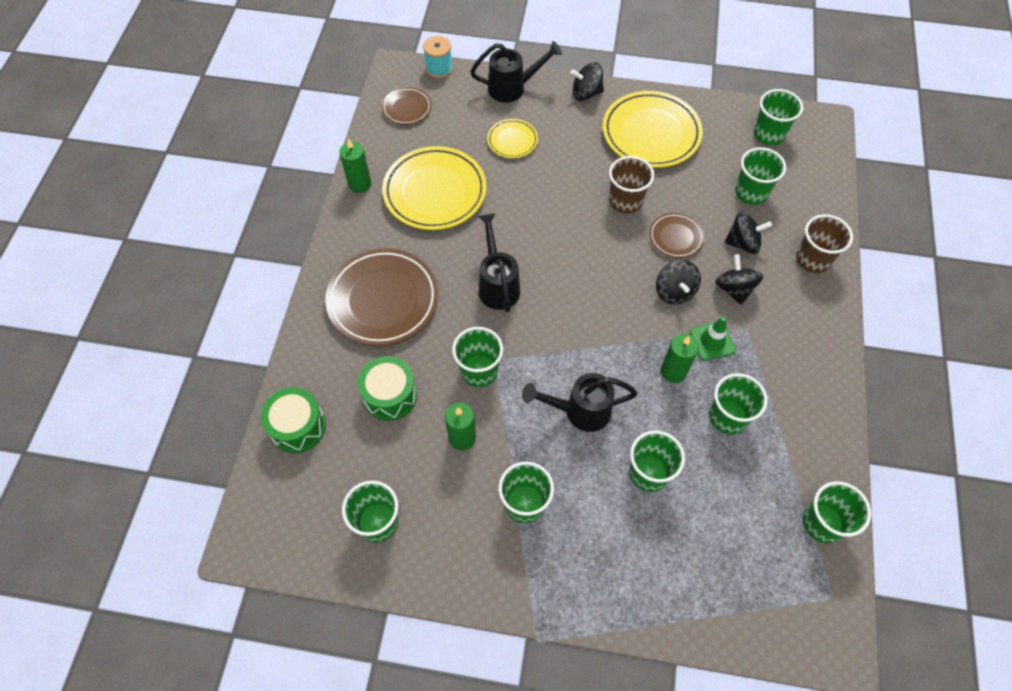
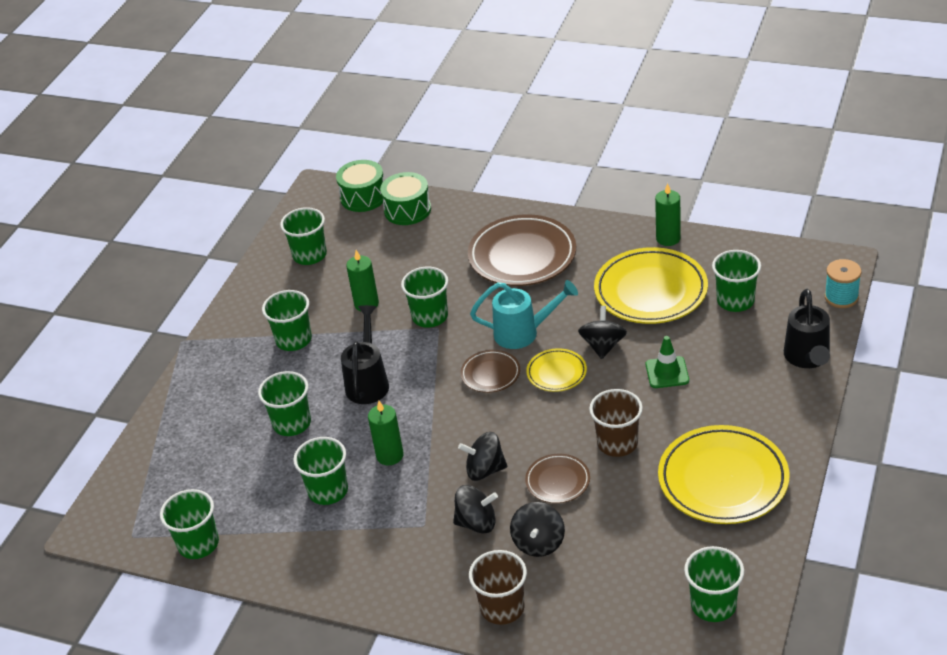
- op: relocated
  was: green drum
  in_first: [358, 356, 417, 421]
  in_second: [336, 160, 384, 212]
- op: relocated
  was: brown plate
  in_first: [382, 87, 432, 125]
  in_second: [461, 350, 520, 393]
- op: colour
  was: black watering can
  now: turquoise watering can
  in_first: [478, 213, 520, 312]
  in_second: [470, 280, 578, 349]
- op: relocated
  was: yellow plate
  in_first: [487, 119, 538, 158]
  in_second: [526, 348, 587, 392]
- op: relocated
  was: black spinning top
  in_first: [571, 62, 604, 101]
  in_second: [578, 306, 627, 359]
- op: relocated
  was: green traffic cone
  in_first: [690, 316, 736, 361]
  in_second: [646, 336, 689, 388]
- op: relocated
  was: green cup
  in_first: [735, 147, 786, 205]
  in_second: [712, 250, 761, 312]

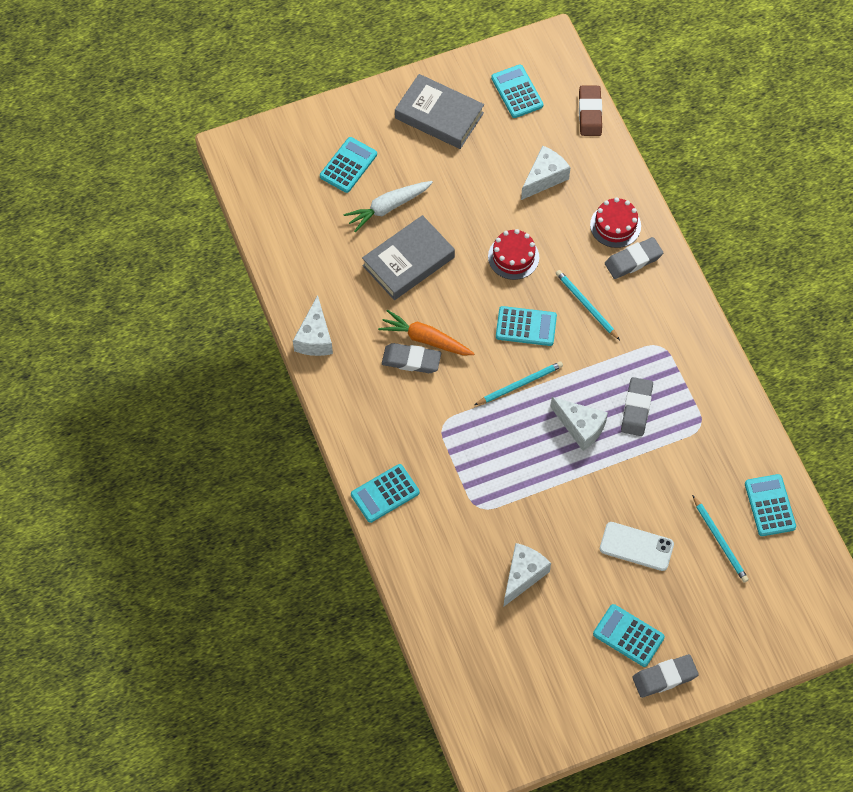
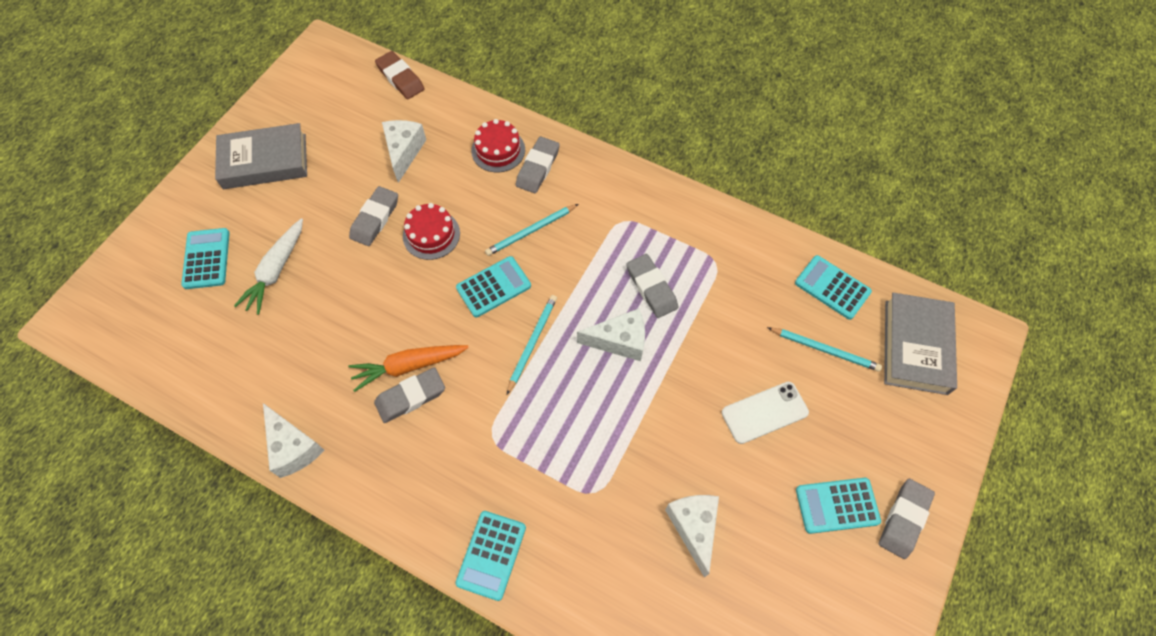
- op: appeared
  now: grey eraser
  in_second: [349, 186, 398, 246]
- op: spun
  was: turquoise pencil
  in_first: [556, 270, 620, 340]
  in_second: [485, 204, 578, 256]
  clockwise: -45
- op: relocated
  was: grey book
  in_first: [362, 215, 455, 300]
  in_second: [884, 293, 957, 395]
- op: missing
  was: turquoise calculator
  in_first: [491, 64, 543, 118]

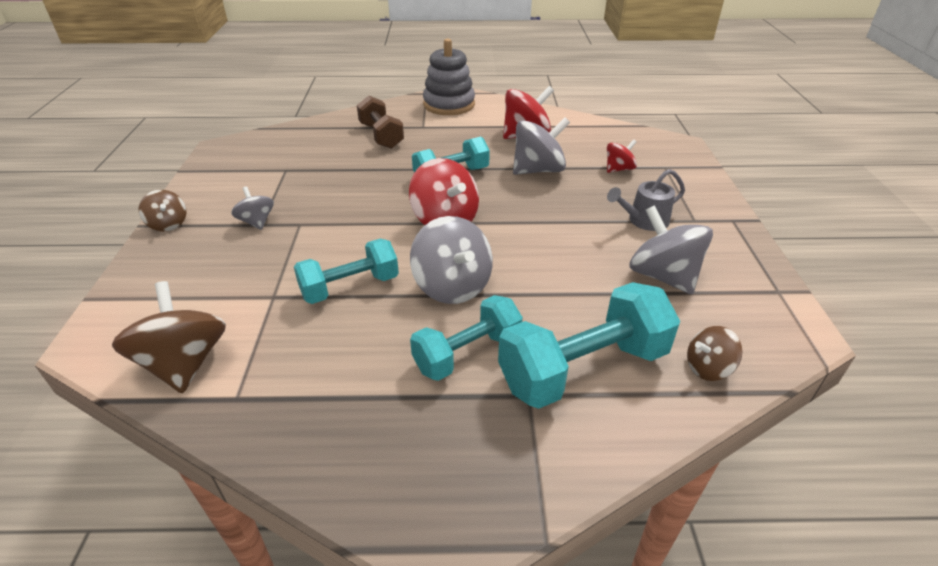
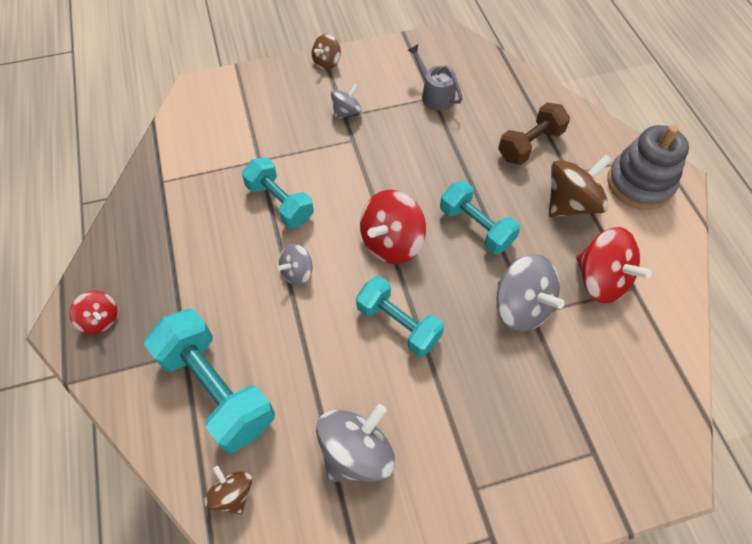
- op: relocated
  was: red spinning top
  in_first: [607, 139, 637, 173]
  in_second: [69, 291, 117, 334]
- op: size
  was: grey spinning top
  in_first: [410, 216, 493, 304]
  in_second: [278, 244, 312, 286]
  ratio: 0.56
- op: relocated
  was: turquoise dumbbell
  in_first: [410, 295, 523, 381]
  in_second: [356, 276, 444, 357]
- op: relocated
  was: grey watering can
  in_first: [607, 169, 685, 231]
  in_second: [407, 44, 463, 111]
- op: relocated
  was: brown spinning top
  in_first: [112, 281, 226, 394]
  in_second: [549, 155, 612, 217]

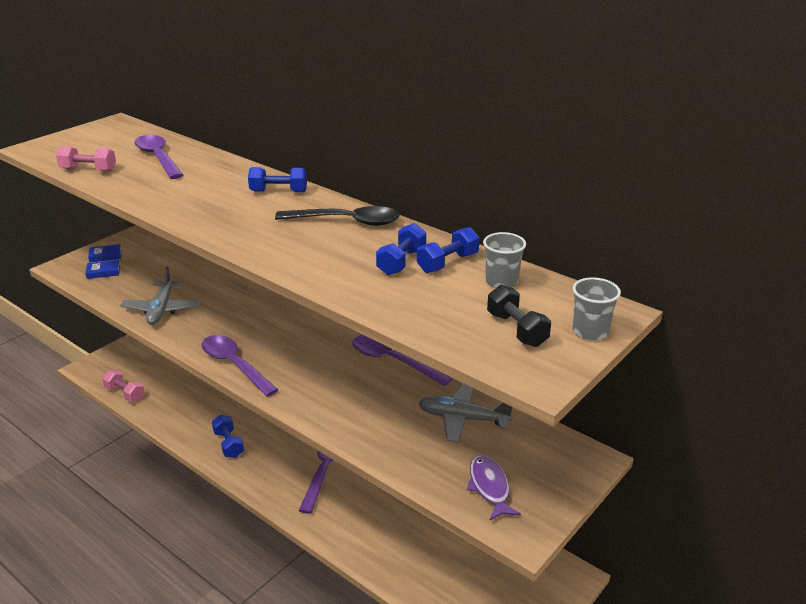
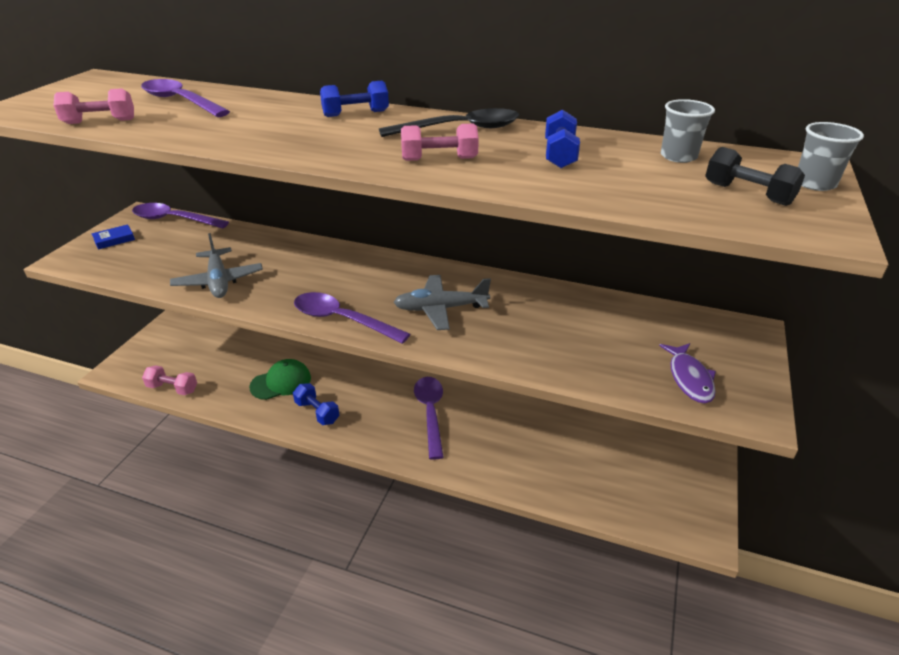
- op: relocated
  was: purple spoon
  in_first: [352, 335, 452, 386]
  in_second: [132, 203, 229, 228]
- op: appeared
  now: green cap
  in_second: [249, 359, 311, 400]
- op: relocated
  was: grey plane
  in_first: [419, 384, 513, 443]
  in_second: [393, 275, 491, 330]
- op: appeared
  now: pink dumbbell
  in_second: [401, 124, 479, 161]
- op: spun
  was: purple fish
  in_first: [467, 455, 521, 520]
  in_second: [659, 343, 716, 404]
  clockwise: -150
- op: missing
  was: blue book
  in_first: [85, 260, 120, 279]
- op: missing
  was: blue dumbbell
  in_first: [417, 227, 480, 273]

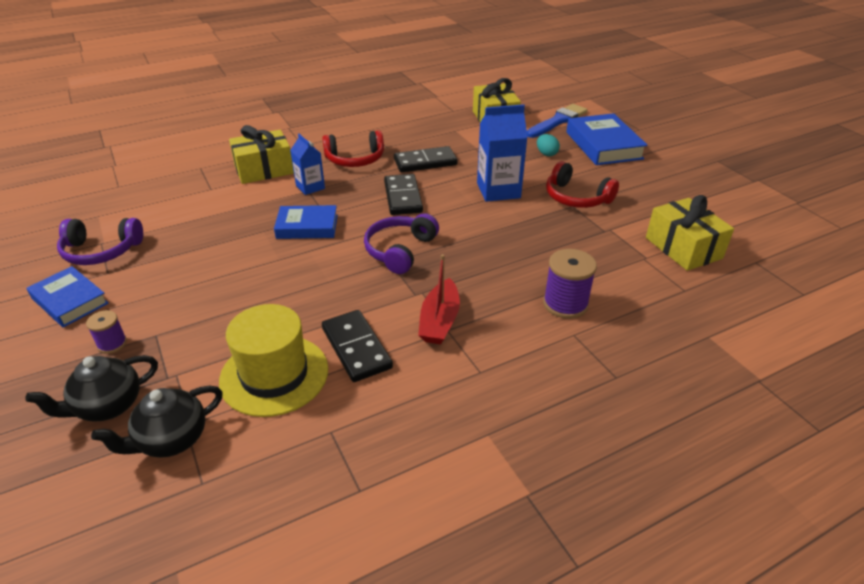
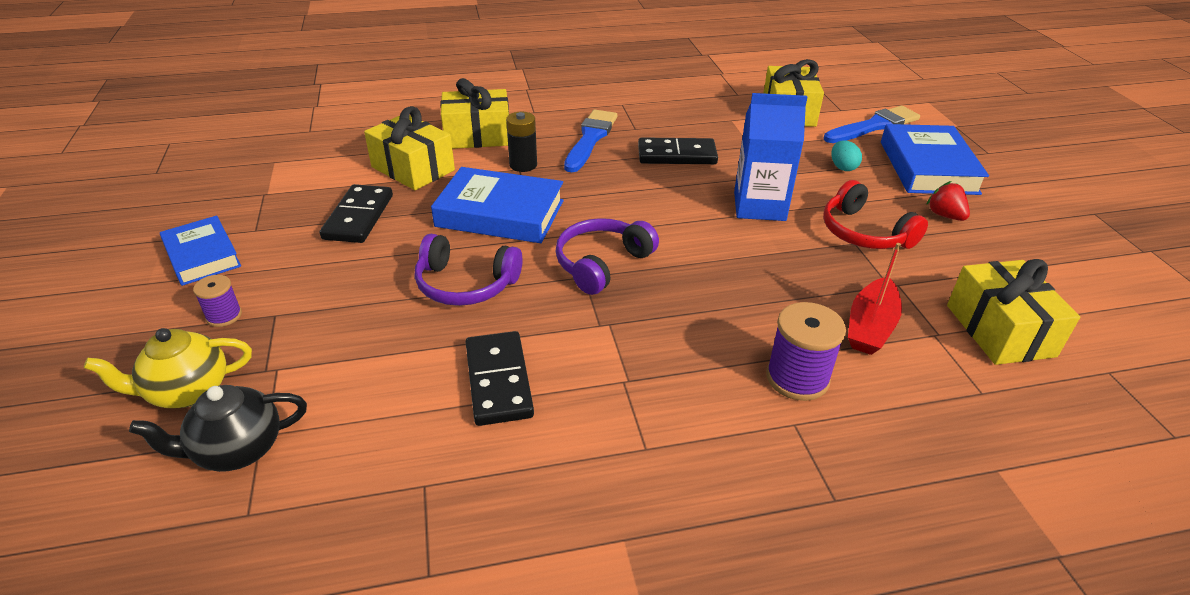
- op: colour
  was: black teapot
  now: yellow teapot
  in_first: [25, 355, 158, 422]
  in_second: [84, 328, 252, 408]
- op: relocated
  was: black domino
  in_first: [384, 174, 423, 215]
  in_second: [320, 184, 393, 243]
- op: appeared
  now: yellow gift
  in_second: [364, 106, 455, 190]
- op: relocated
  was: purple headphones
  in_first: [57, 218, 143, 265]
  in_second: [415, 234, 523, 306]
- op: size
  was: blue book
  in_first: [274, 205, 338, 239]
  in_second: [431, 167, 564, 243]
  ratio: 1.53
- op: exchanged
  was: blue carton
  now: black battery
  in_first: [290, 134, 325, 195]
  in_second: [506, 112, 537, 172]
- op: exchanged
  was: red headphones
  now: blue brush
  in_first: [322, 130, 384, 167]
  in_second: [564, 109, 617, 172]
- op: relocated
  was: red boat
  in_first: [418, 254, 460, 345]
  in_second: [848, 243, 902, 355]
- op: appeared
  now: red strawberry
  in_second: [926, 181, 970, 221]
- op: missing
  was: yellow hat
  in_first: [219, 304, 328, 417]

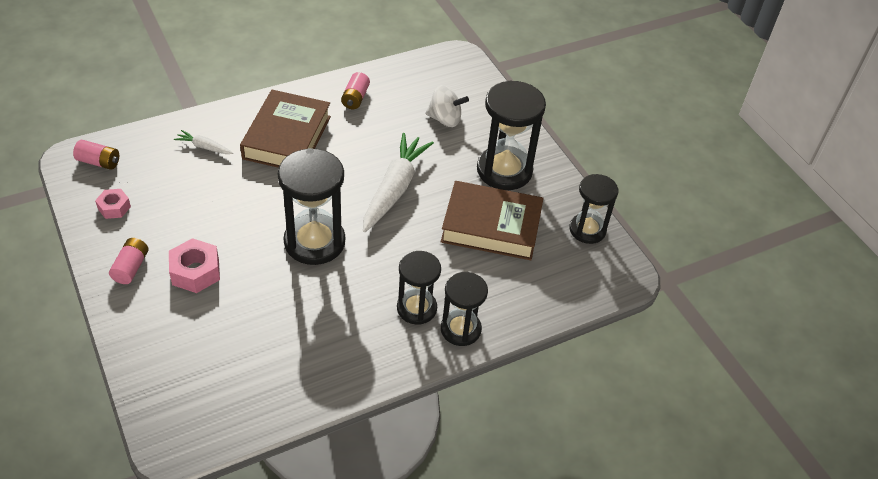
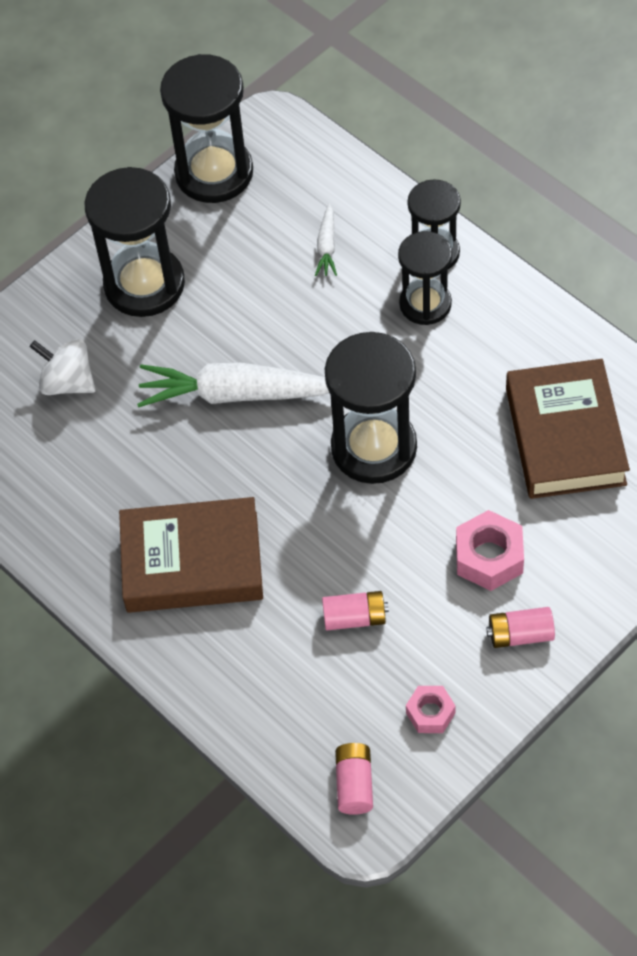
- op: spun
  was: white spinning top
  in_first: [426, 85, 469, 127]
  in_second: [30, 339, 96, 395]
  clockwise: -60
- op: size
  was: black hourglass
  in_first: [569, 174, 618, 244]
  in_second: [160, 54, 253, 203]
  ratio: 1.59
- op: relocated
  was: white carrot
  in_first: [174, 130, 233, 154]
  in_second: [315, 203, 337, 276]
- op: relocated
  was: pink battery
  in_first: [341, 72, 370, 109]
  in_second: [322, 591, 389, 630]
- op: relocated
  was: brown book
  in_first: [441, 181, 544, 260]
  in_second: [506, 359, 630, 499]

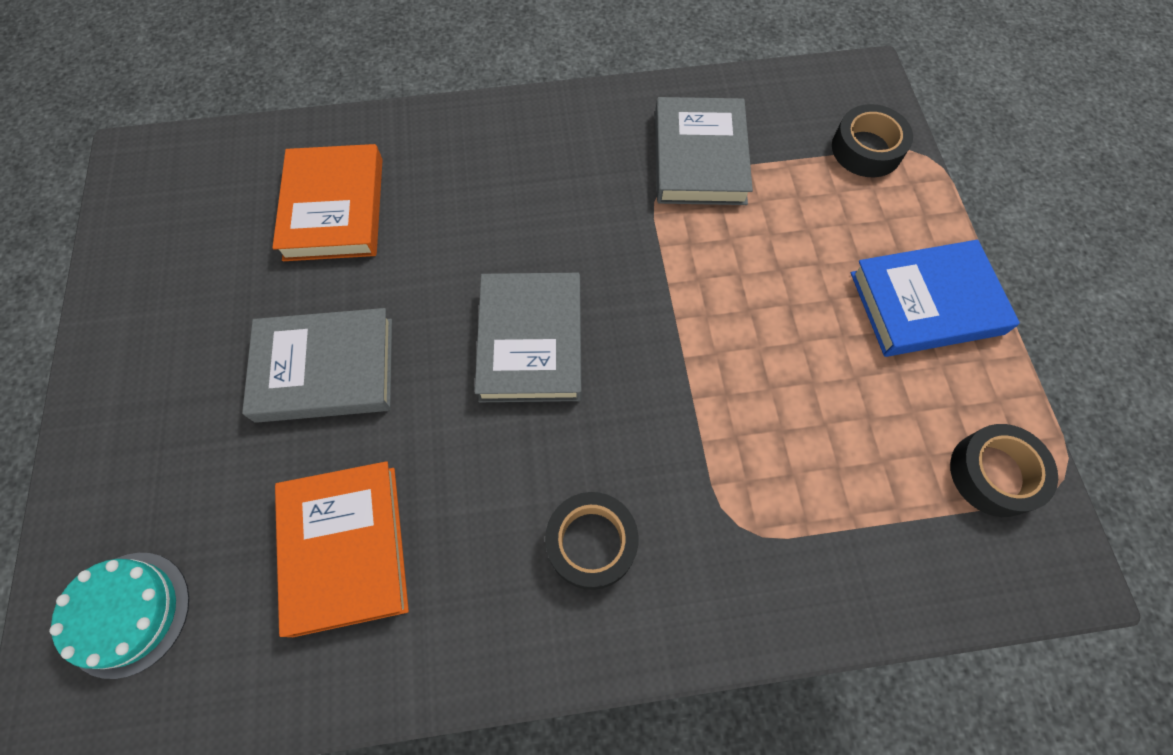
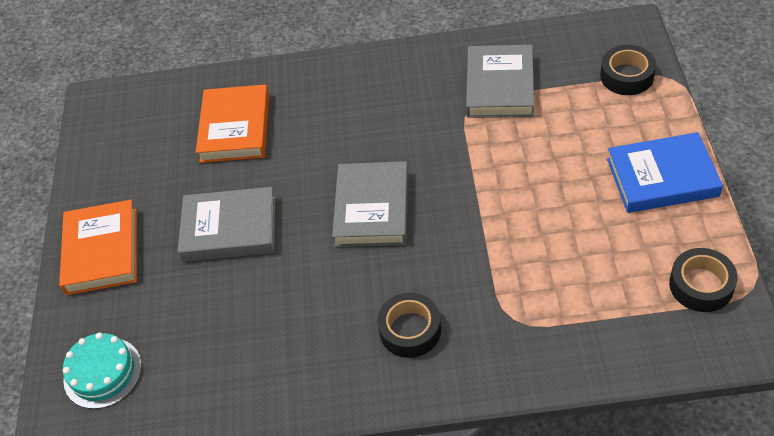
- op: relocated
  was: orange book
  in_first: [275, 461, 409, 637]
  in_second: [59, 200, 137, 295]

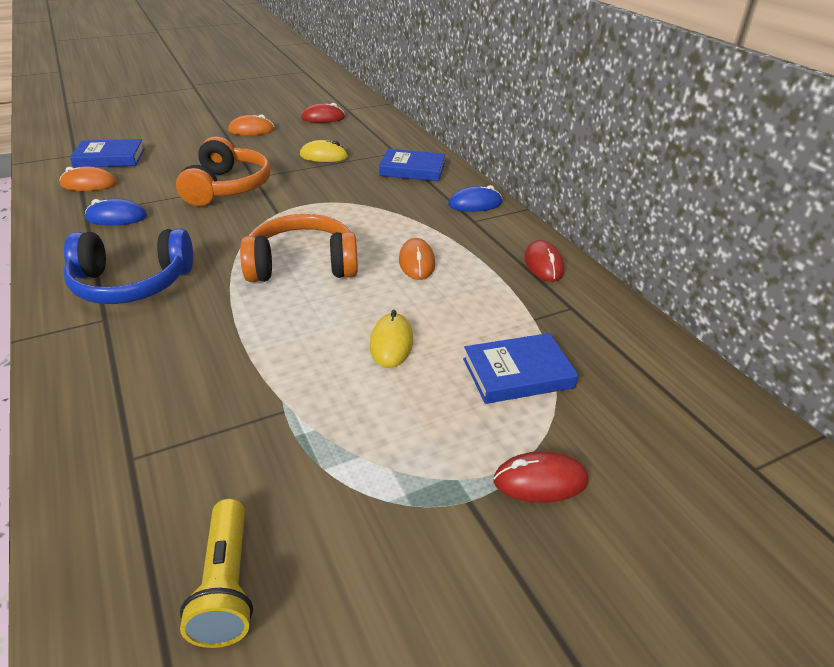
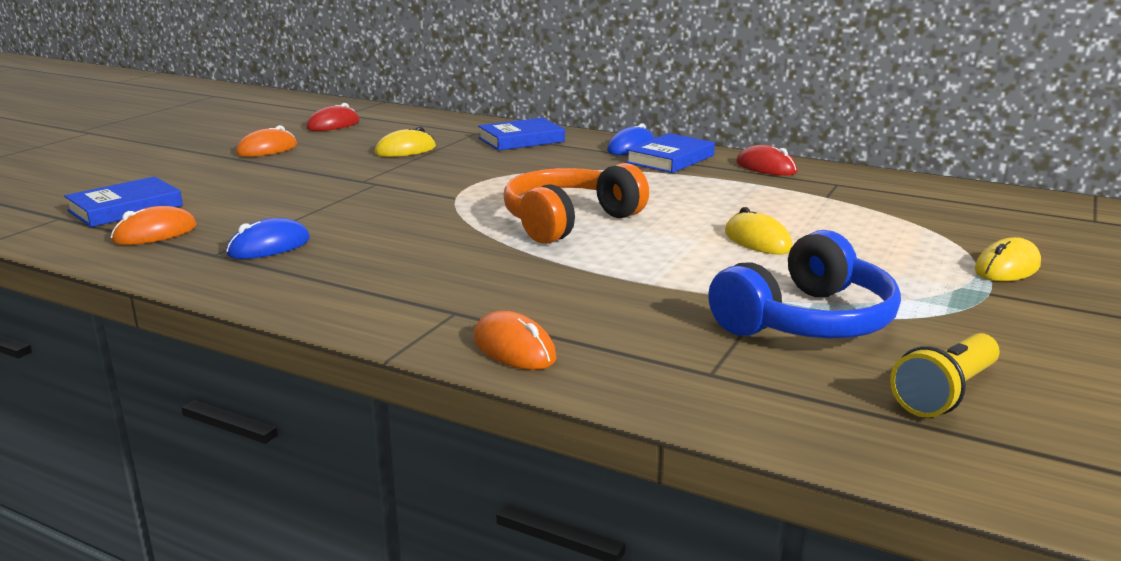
- op: relocated
  was: orange mouse
  in_first: [399, 238, 435, 280]
  in_second: [474, 311, 557, 370]
- op: relocated
  was: blue book
  in_first: [463, 333, 578, 404]
  in_second: [626, 133, 715, 173]
- op: relocated
  was: blue headphones
  in_first: [63, 228, 193, 304]
  in_second: [708, 230, 901, 338]
- op: spun
  was: yellow flashlight
  in_first: [180, 499, 253, 648]
  in_second: [890, 333, 1000, 417]
  clockwise: 90
- op: colour
  was: red mouse
  now: yellow mouse
  in_first: [493, 451, 588, 503]
  in_second: [975, 237, 1041, 281]
- op: missing
  was: orange headphones
  in_first: [176, 137, 271, 206]

